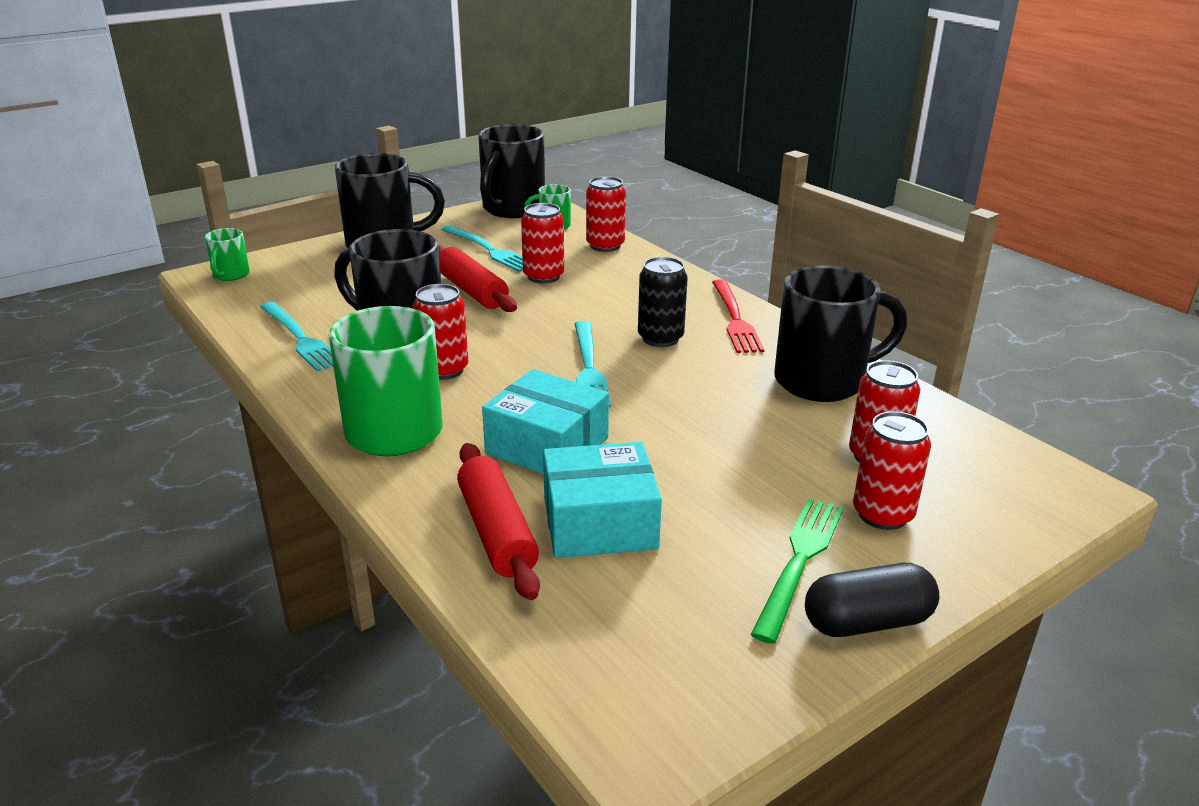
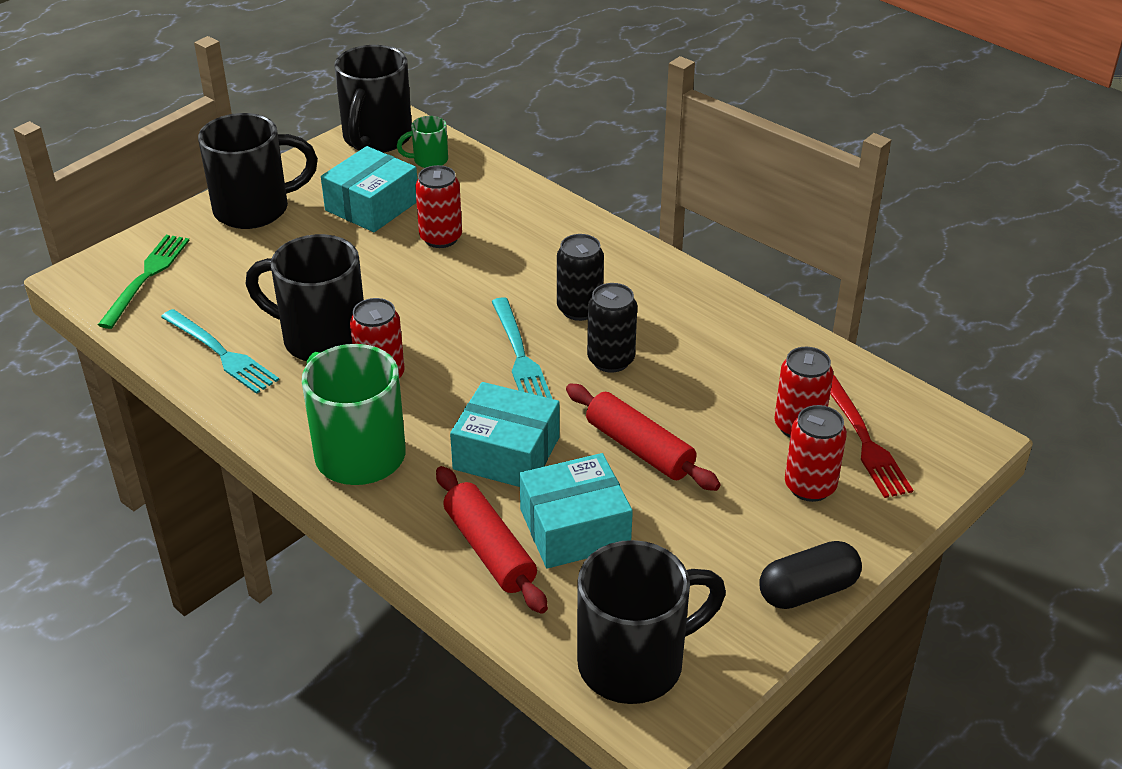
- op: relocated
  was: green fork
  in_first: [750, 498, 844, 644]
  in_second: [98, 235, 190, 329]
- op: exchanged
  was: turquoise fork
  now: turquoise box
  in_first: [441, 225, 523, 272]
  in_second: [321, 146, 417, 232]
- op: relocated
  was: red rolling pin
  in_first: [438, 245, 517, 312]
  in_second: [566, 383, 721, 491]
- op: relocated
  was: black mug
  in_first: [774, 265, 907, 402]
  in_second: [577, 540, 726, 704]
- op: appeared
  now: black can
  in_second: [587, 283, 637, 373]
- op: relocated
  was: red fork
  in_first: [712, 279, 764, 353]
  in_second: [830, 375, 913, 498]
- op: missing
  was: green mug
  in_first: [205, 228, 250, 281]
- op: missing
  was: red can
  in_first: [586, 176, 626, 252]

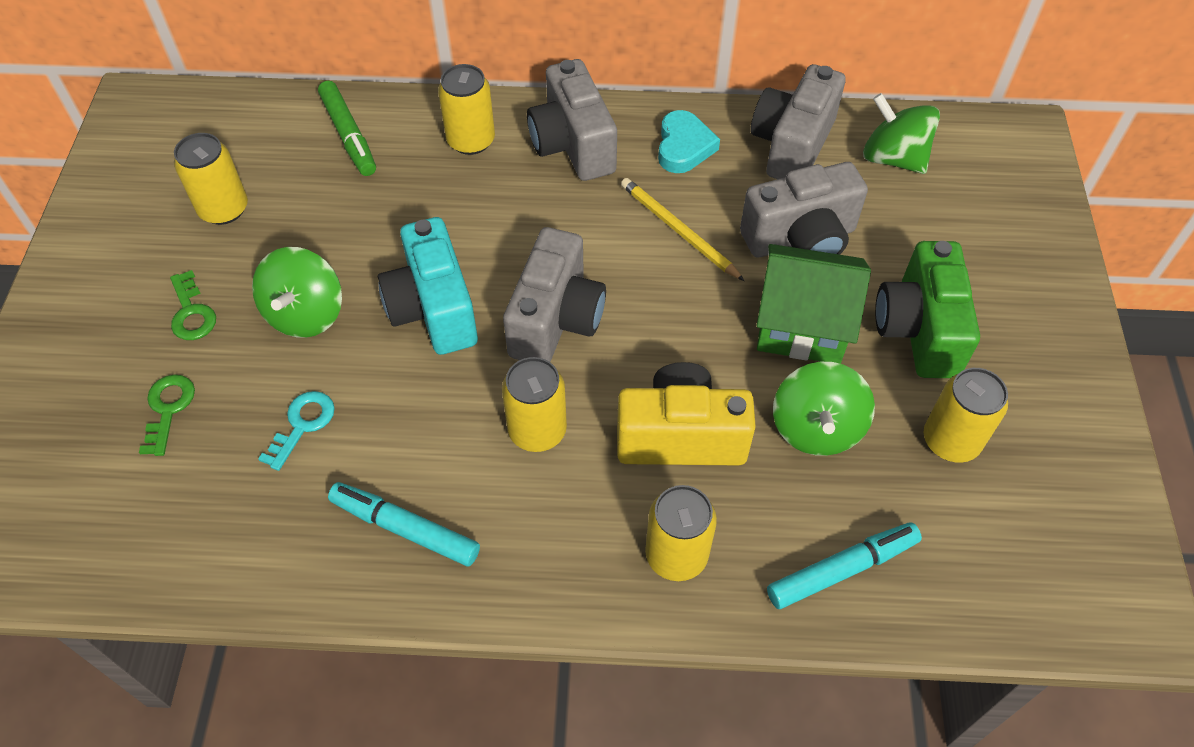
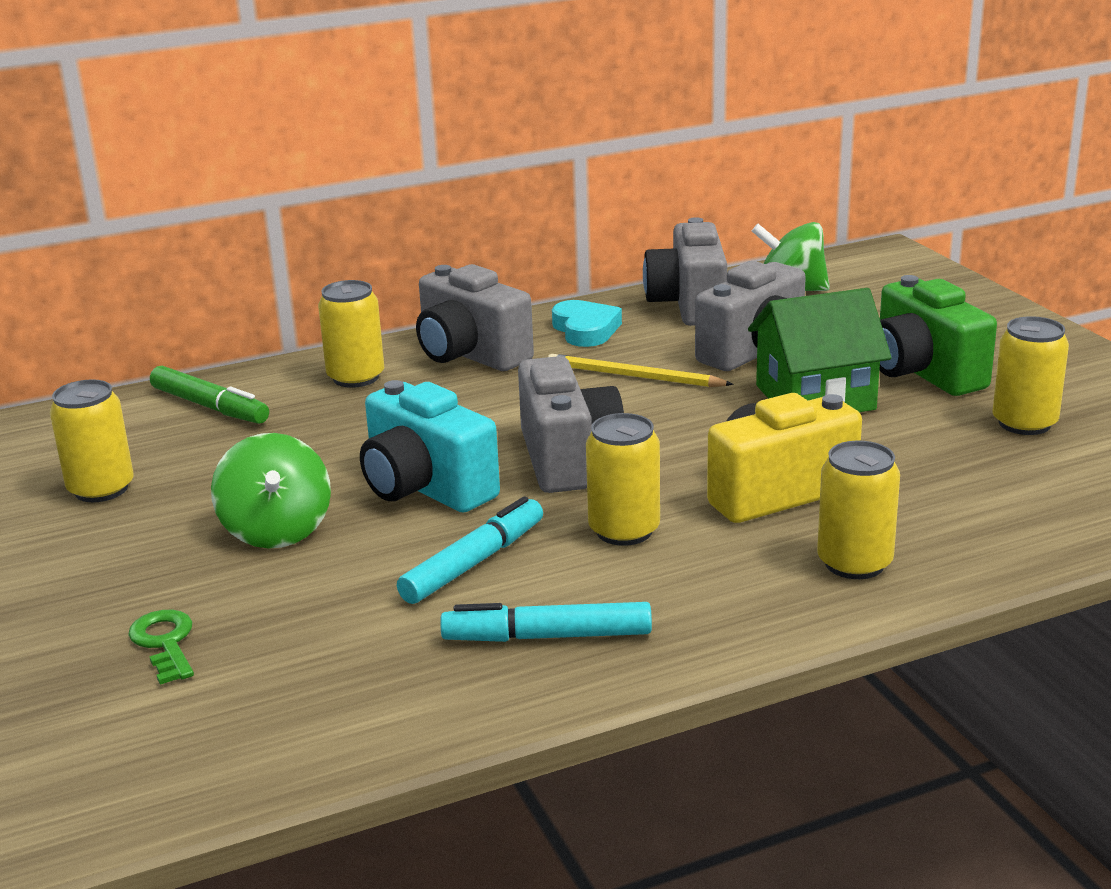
- op: relocated
  was: turquoise marker
  in_first: [767, 522, 922, 609]
  in_second: [397, 496, 543, 604]
- op: missing
  was: green key
  in_first: [170, 270, 216, 340]
- op: missing
  was: turquoise key
  in_first: [258, 391, 335, 471]
- op: missing
  was: green spinning top
  in_first: [773, 362, 875, 456]

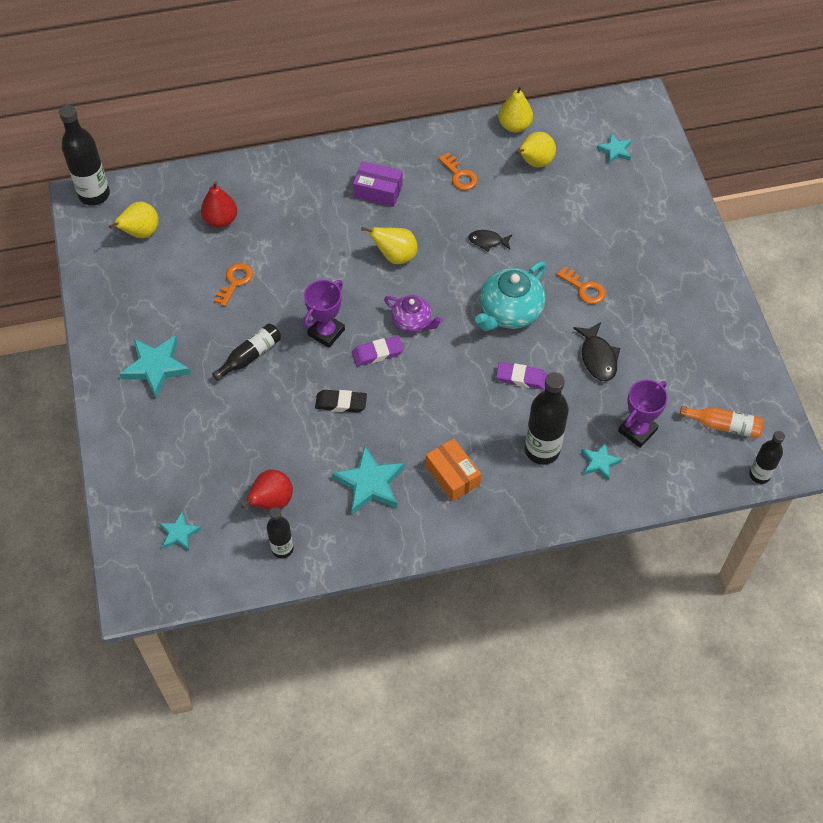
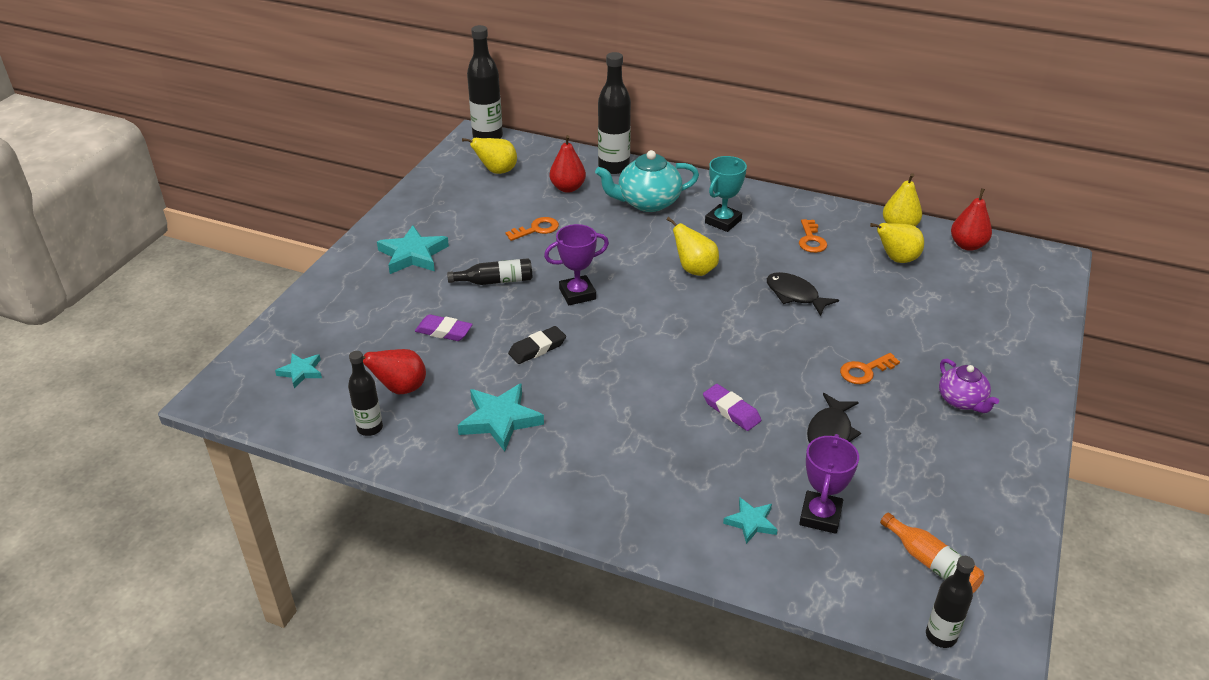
- op: relocated
  was: purple eraser
  in_first: [352, 336, 404, 366]
  in_second: [415, 314, 473, 341]
- op: spun
  was: black eraser
  in_first: [315, 390, 367, 413]
  in_second: [508, 326, 566, 364]
  clockwise: -75
- op: relocated
  was: turquoise teapot
  in_first: [475, 261, 546, 331]
  in_second: [595, 150, 699, 212]
- op: relocated
  was: black bottle
  in_first: [525, 372, 569, 465]
  in_second: [598, 52, 631, 174]
- op: exchanged
  was: purple box
  now: turquoise trophy
  in_first: [353, 161, 403, 207]
  in_second: [705, 156, 747, 232]
- op: size
  was: black fish
  in_first: [469, 230, 512, 251]
  in_second: [767, 272, 839, 316]
  ratio: 1.52
- op: spun
  was: purple trophy
  in_first: [618, 379, 668, 448]
  in_second: [799, 434, 859, 534]
  clockwise: -60
- op: spun
  was: orange key
  in_first: [557, 267, 605, 304]
  in_second: [840, 353, 900, 384]
  clockwise: 75
- op: relocated
  was: purple teapot
  in_first: [384, 295, 443, 333]
  in_second: [939, 359, 999, 413]
- op: appeared
  now: red pear
  in_second: [951, 188, 992, 251]
- op: missing
  was: orange box
  in_first: [426, 438, 481, 502]
- op: missing
  was: turquoise star
  in_first: [597, 133, 632, 164]

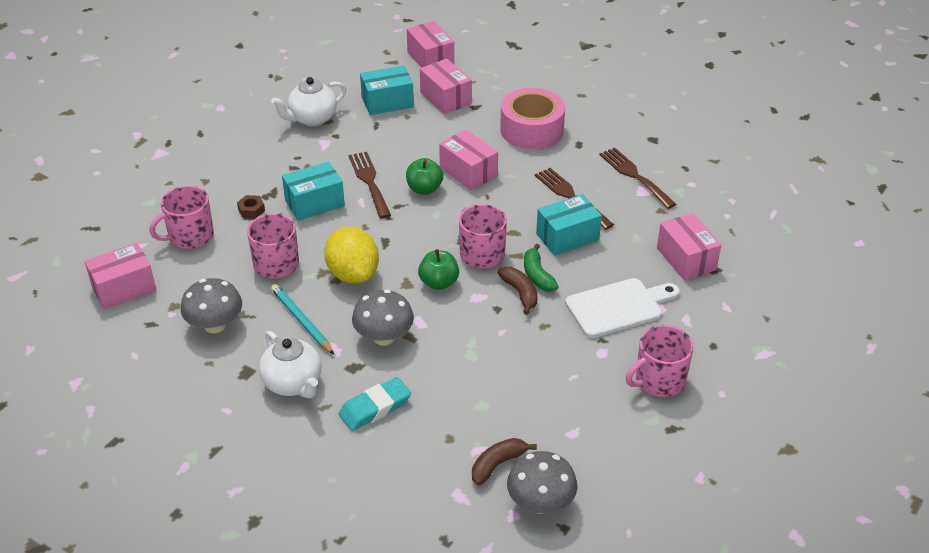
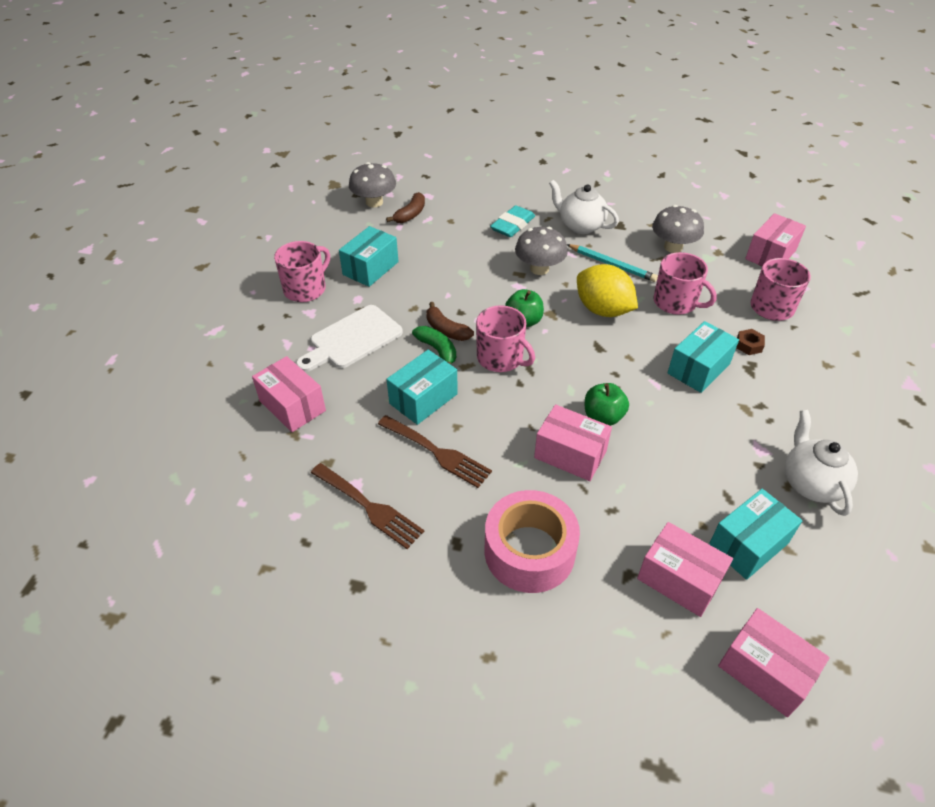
- op: appeared
  now: turquoise box
  in_second: [339, 226, 399, 287]
- op: spun
  was: white teapot
  in_first: [271, 77, 346, 126]
  in_second: [785, 410, 858, 516]
  clockwise: -45
- op: missing
  was: brown fork
  in_first: [349, 152, 391, 218]

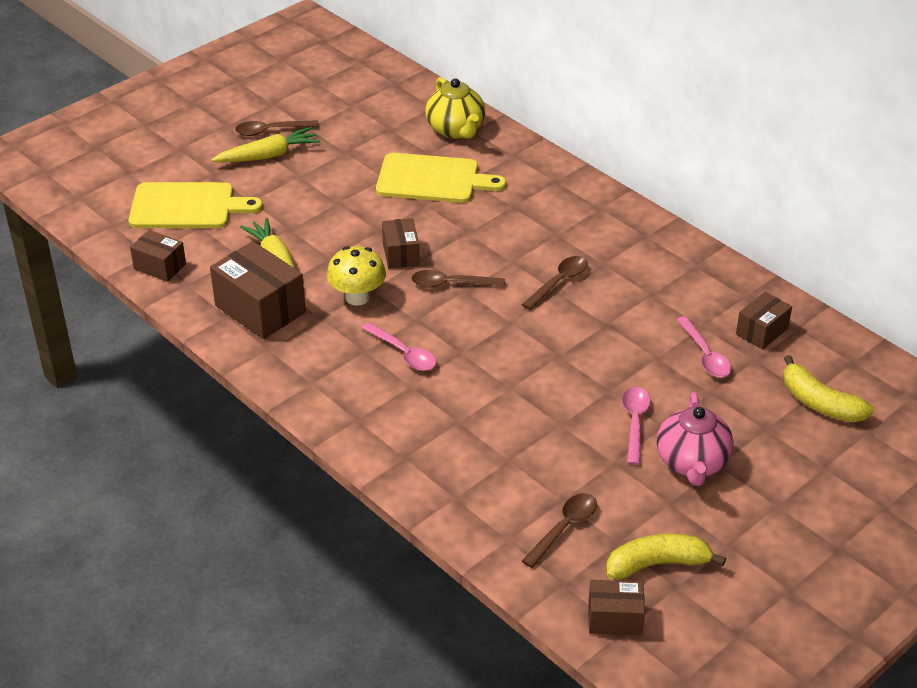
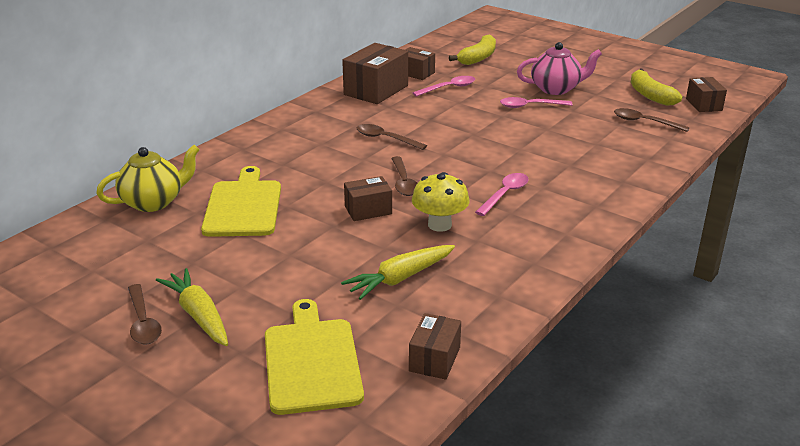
- op: relocated
  was: brown box
  in_first: [210, 241, 306, 339]
  in_second: [342, 43, 408, 104]

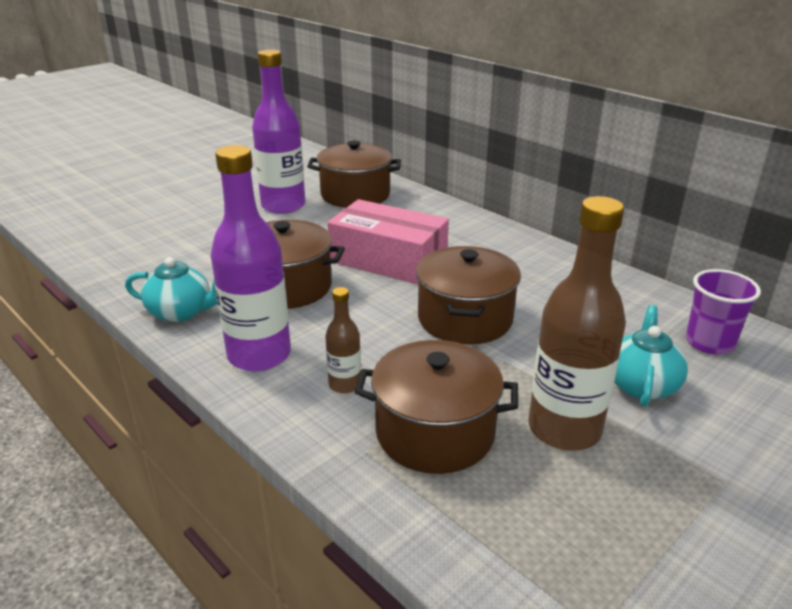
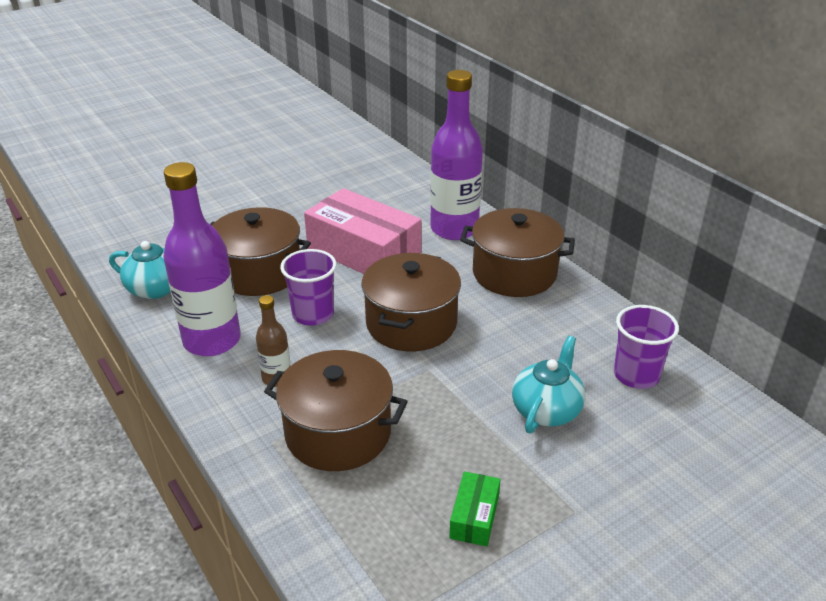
- op: appeared
  now: purple cup
  in_second: [280, 249, 337, 326]
- op: relocated
  was: purple bottle
  in_first: [252, 49, 305, 214]
  in_second: [430, 70, 483, 240]
- op: appeared
  now: green box
  in_second: [449, 471, 500, 546]
- op: relocated
  was: brown pot
  in_first: [307, 140, 401, 208]
  in_second: [460, 208, 575, 297]
- op: missing
  was: brown bottle
  in_first: [528, 196, 626, 451]

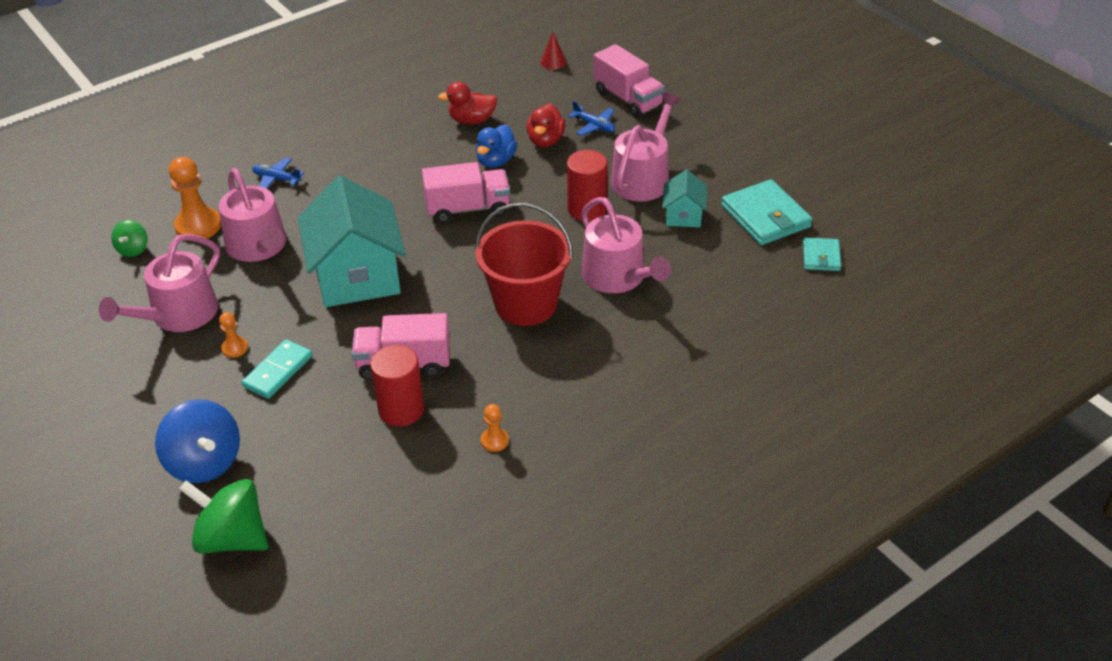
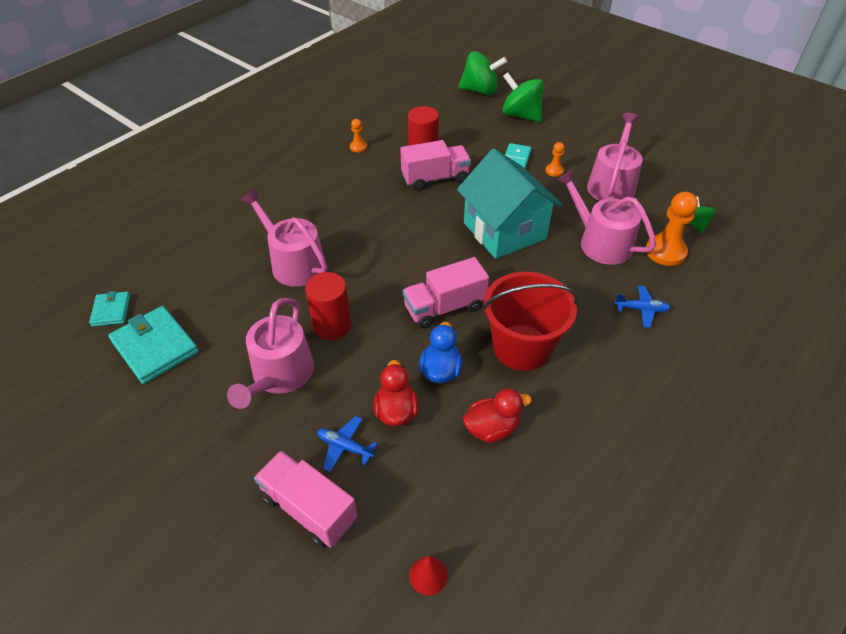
- op: relocated
  was: red bucket
  in_first: [475, 203, 573, 326]
  in_second: [482, 272, 579, 371]
- op: colour
  was: blue spinning top
  now: green spinning top
  in_first: [155, 399, 240, 483]
  in_second: [503, 72, 543, 122]
- op: missing
  was: turquoise house
  in_first: [662, 170, 707, 228]

